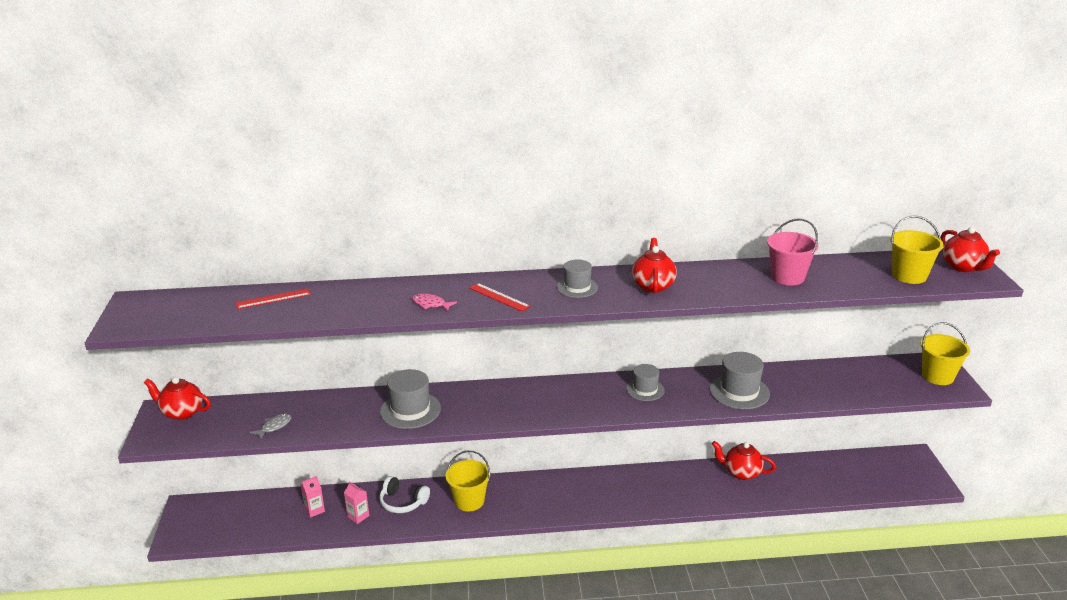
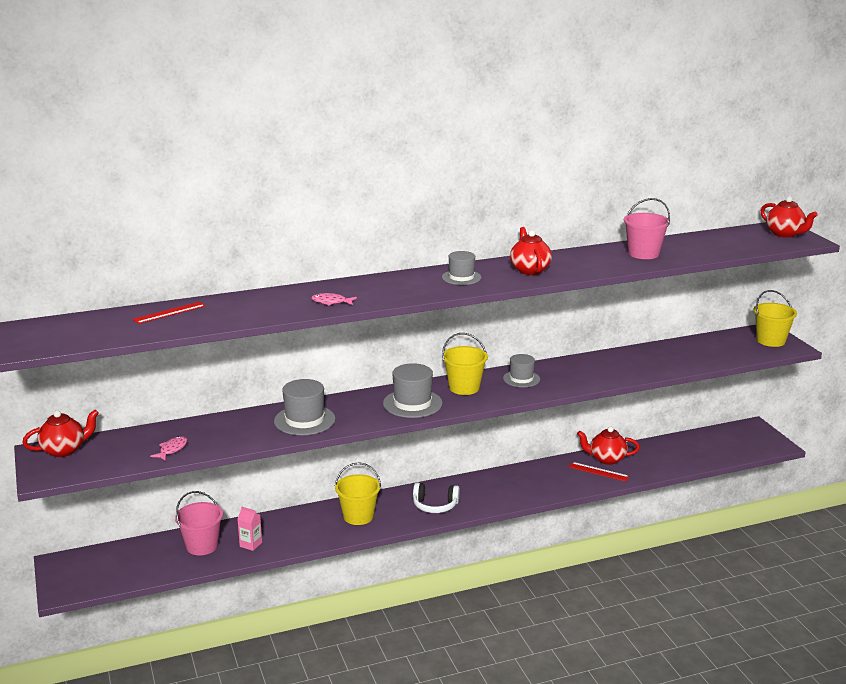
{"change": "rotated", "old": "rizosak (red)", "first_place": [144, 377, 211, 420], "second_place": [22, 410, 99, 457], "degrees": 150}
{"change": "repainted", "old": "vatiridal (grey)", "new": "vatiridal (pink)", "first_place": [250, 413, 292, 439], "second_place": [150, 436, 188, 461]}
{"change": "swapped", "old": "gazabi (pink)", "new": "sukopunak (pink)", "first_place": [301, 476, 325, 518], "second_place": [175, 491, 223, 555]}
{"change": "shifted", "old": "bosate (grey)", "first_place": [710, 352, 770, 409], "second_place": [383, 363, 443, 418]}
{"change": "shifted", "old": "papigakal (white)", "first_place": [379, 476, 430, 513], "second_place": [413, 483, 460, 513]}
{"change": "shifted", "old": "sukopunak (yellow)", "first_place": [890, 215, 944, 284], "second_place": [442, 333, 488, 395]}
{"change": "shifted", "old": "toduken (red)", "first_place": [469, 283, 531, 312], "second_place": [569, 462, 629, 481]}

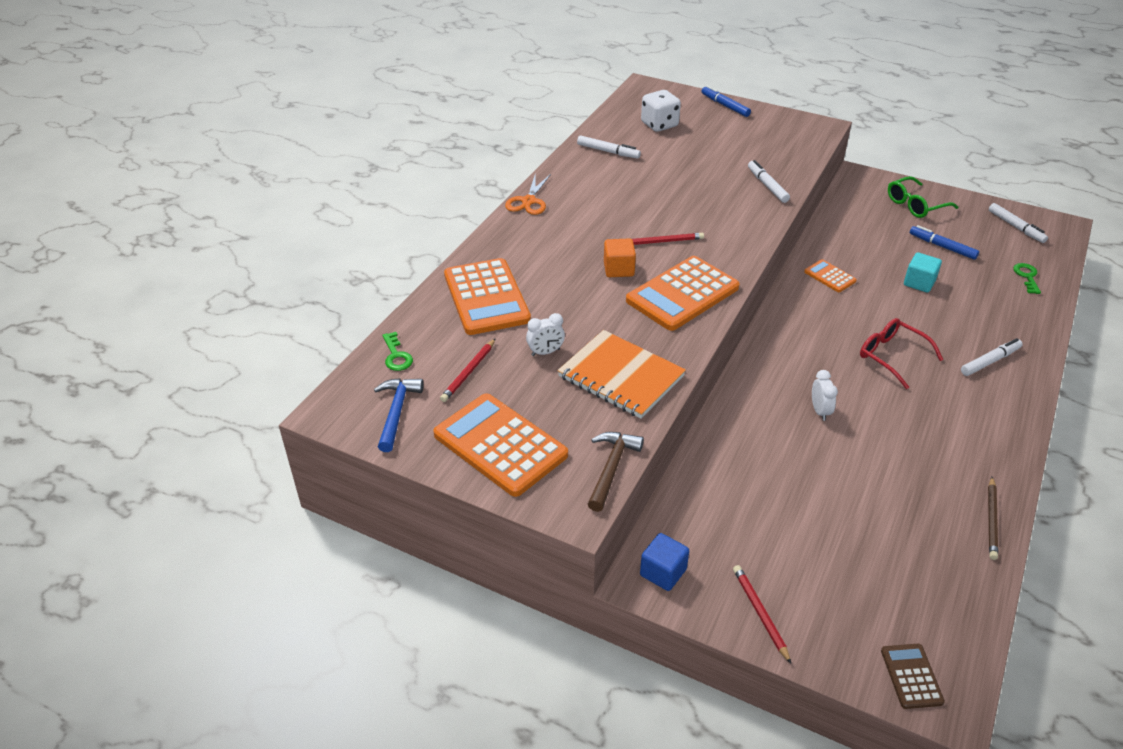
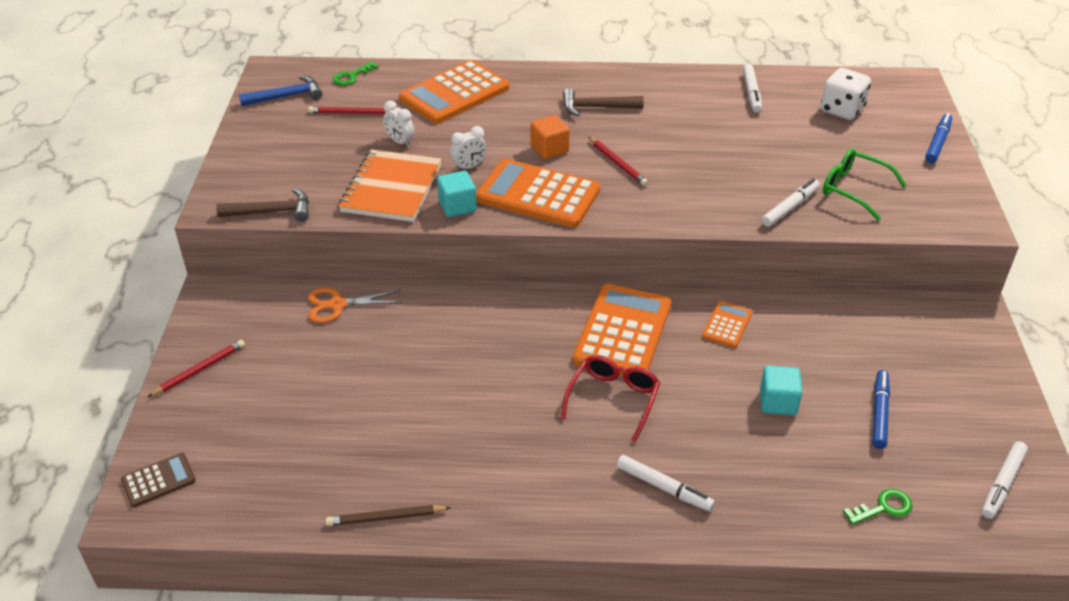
{"change": "shifted", "old": "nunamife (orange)", "first_place": [505, 173, 551, 215], "second_place": [308, 287, 403, 323]}
{"change": "new", "new": "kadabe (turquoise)", "second_place": [437, 171, 477, 217]}
{"change": "shifted", "old": "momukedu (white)", "first_place": [812, 370, 838, 421], "second_place": [450, 126, 487, 171]}
{"change": "new", "new": "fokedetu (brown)", "second_place": [563, 88, 644, 116]}
{"change": "shifted", "old": "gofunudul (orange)", "first_place": [433, 394, 568, 497], "second_place": [573, 284, 671, 376]}
{"change": "shifted", "old": "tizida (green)", "first_place": [888, 176, 958, 218], "second_place": [823, 148, 907, 221]}
{"change": "gone", "old": "kadabe (blue)", "first_place": [640, 533, 689, 591]}

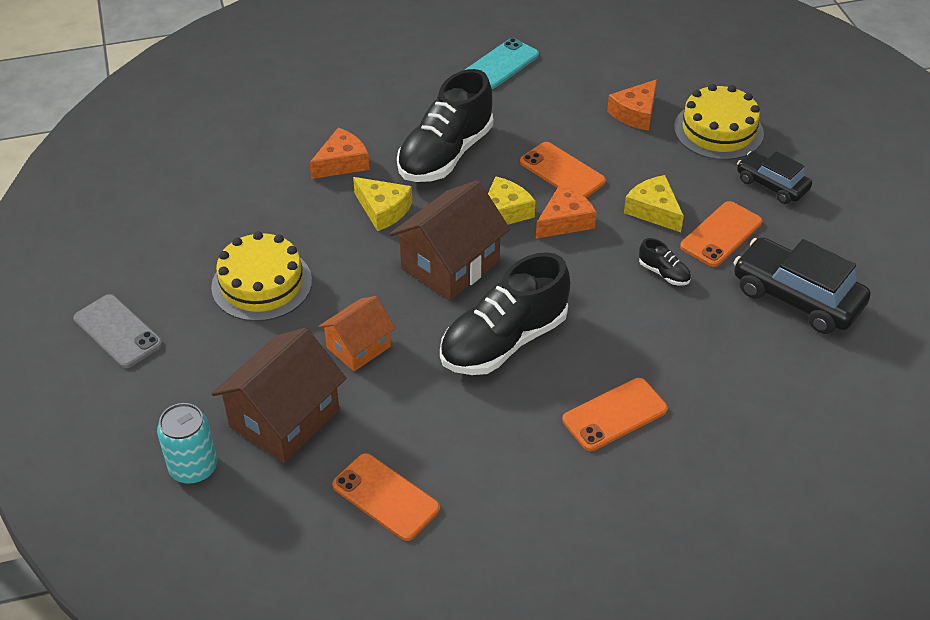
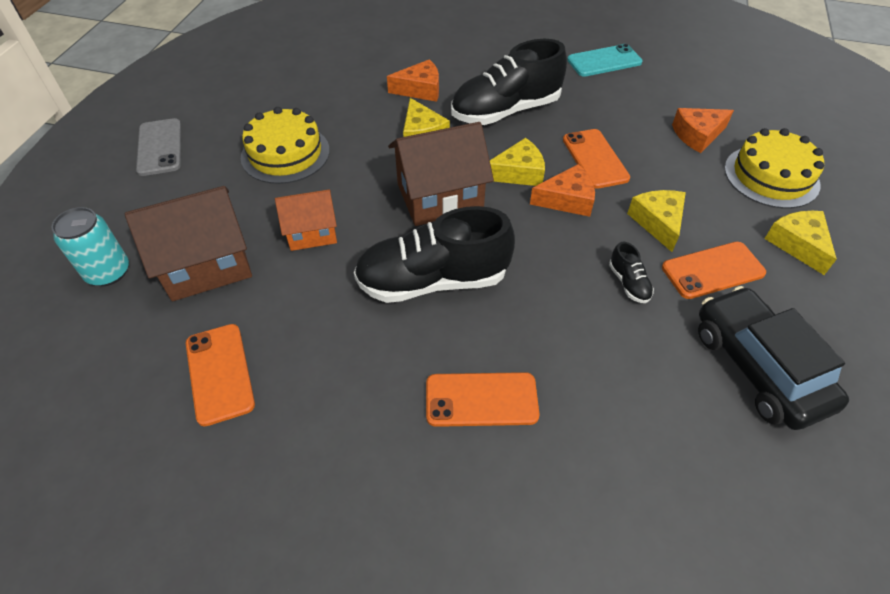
{"change": "swapped", "old": "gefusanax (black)", "new": "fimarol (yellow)", "first_place": [737, 151, 812, 204], "second_place": [764, 211, 837, 275]}

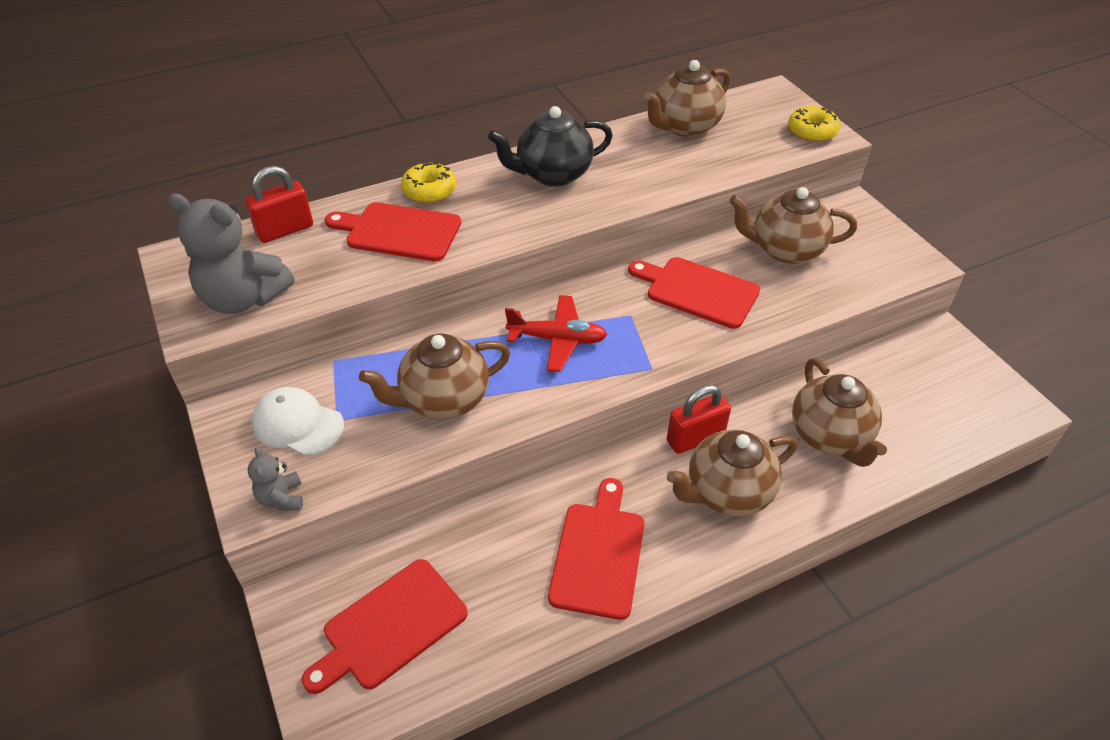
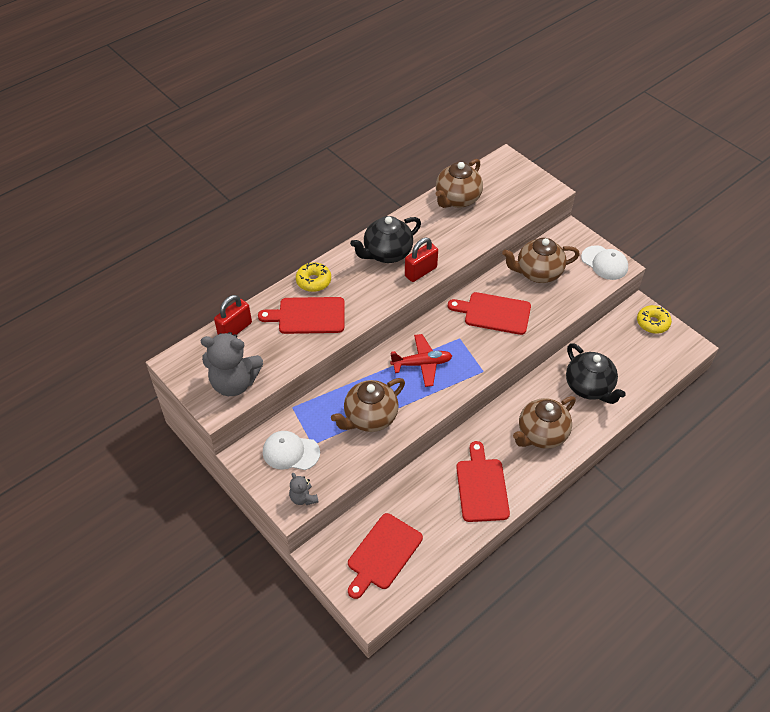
{"change": "shifted", "old": "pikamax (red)", "first_place": [667, 385, 731, 454], "second_place": [405, 238, 438, 282]}
{"change": "repainted", "old": "rizosak (brown)", "new": "rizosak (black)", "first_place": [792, 358, 887, 467], "second_place": [566, 343, 626, 404]}
{"change": "new", "new": "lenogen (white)", "second_place": [581, 245, 628, 280]}
{"change": "shifted", "old": "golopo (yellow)", "first_place": [788, 106, 840, 142], "second_place": [637, 305, 672, 334]}

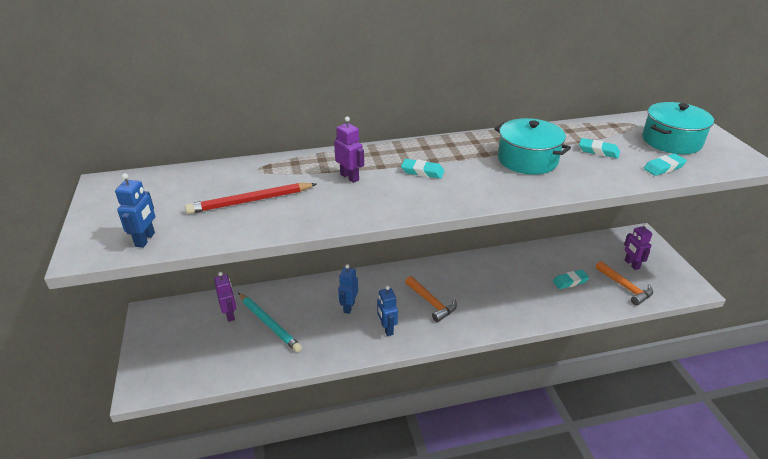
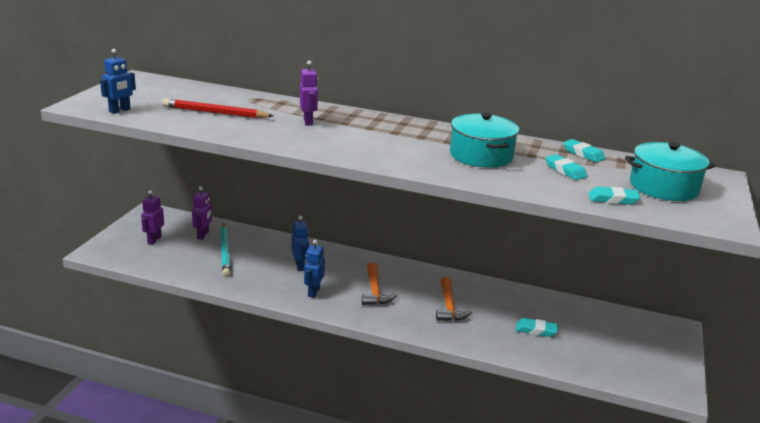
{"change": "shifted", "old": "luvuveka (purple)", "first_place": [624, 223, 652, 270], "second_place": [141, 190, 164, 244]}
{"change": "rotated", "old": "luvuveka (blue)", "first_place": [338, 264, 358, 314], "second_place": [292, 216, 309, 271], "degrees": 120}
{"change": "shifted", "old": "fokedetu (orange)", "first_place": [595, 261, 653, 306], "second_place": [436, 277, 472, 321]}
{"change": "shifted", "old": "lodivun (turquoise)", "first_place": [401, 159, 444, 179], "second_place": [563, 139, 605, 162]}

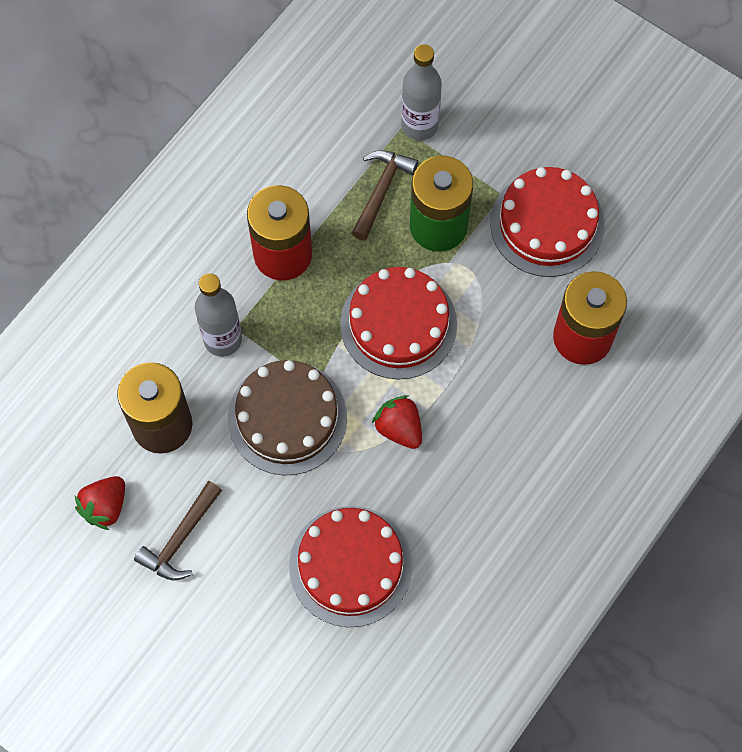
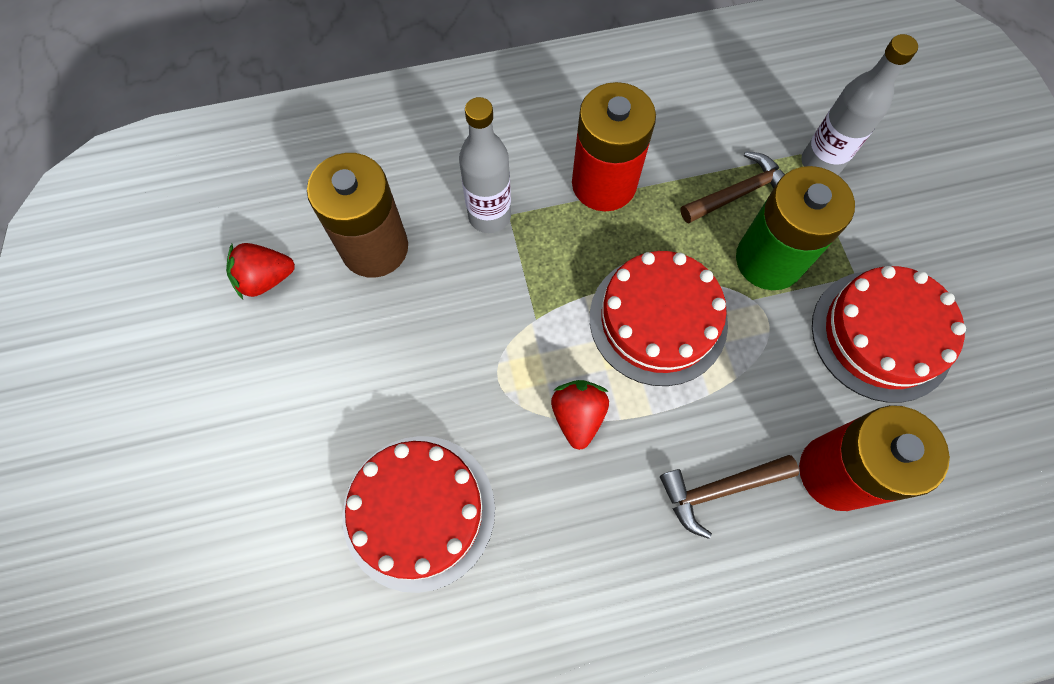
{"change": "shifted", "old": "fokedetu (brown)", "first_place": [134, 481, 222, 581], "second_place": [660, 455, 799, 539]}
{"change": "gone", "old": "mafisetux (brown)", "first_place": [228, 360, 347, 475]}

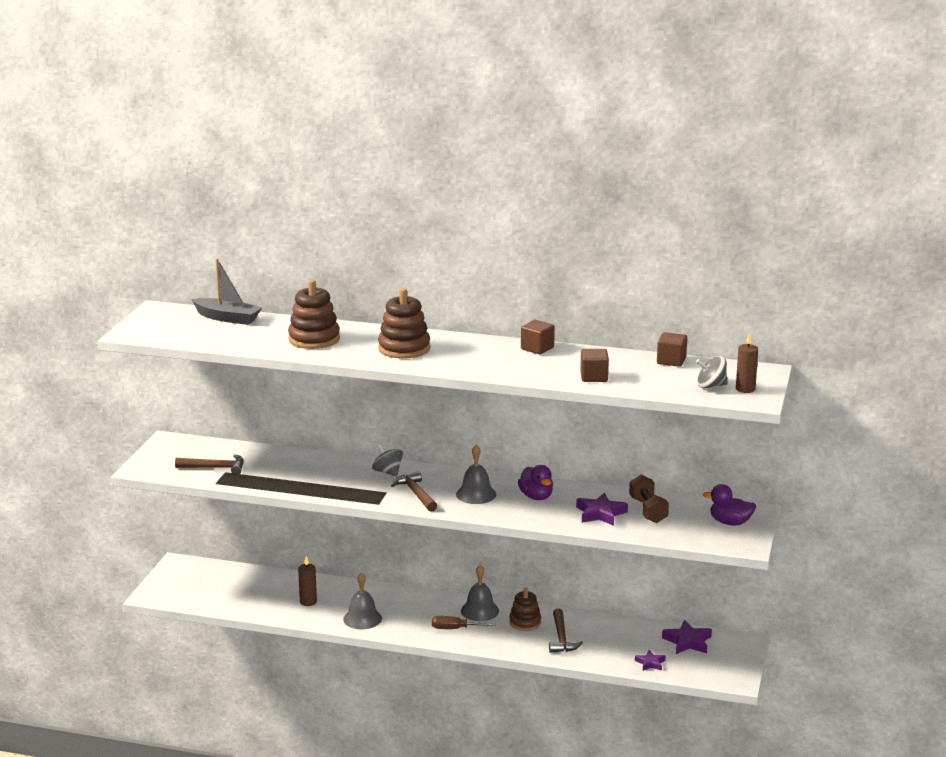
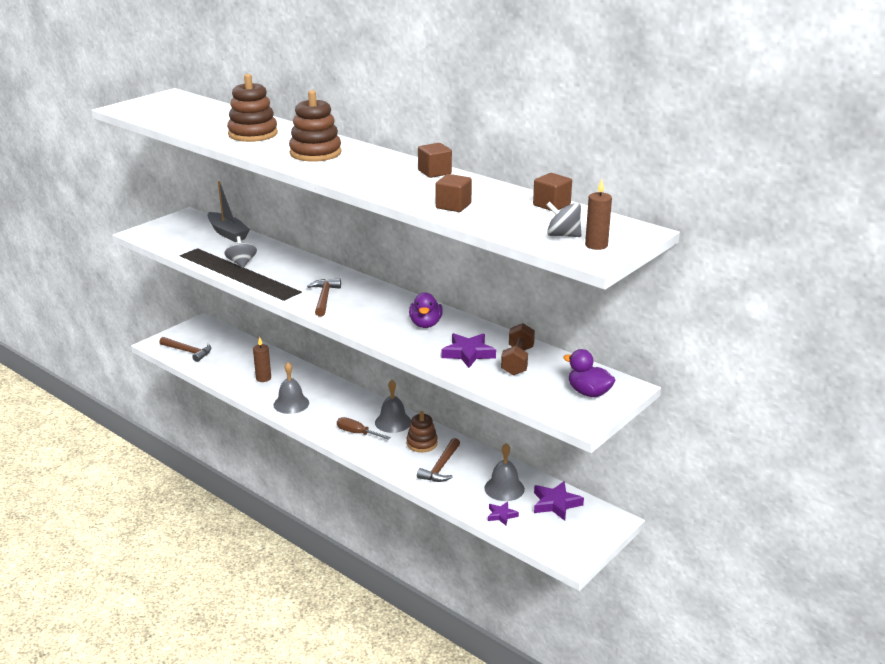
{"change": "shifted", "old": "fokedetu (brown)", "first_place": [175, 454, 244, 475], "second_place": [159, 337, 211, 362]}
{"change": "shifted", "old": "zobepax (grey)", "first_place": [191, 259, 262, 325], "second_place": [207, 181, 250, 242]}
{"change": "shifted", "old": "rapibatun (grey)", "first_place": [372, 444, 403, 476], "second_place": [224, 236, 257, 268]}
{"change": "shifted", "old": "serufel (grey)", "first_place": [456, 445, 496, 504], "second_place": [484, 443, 525, 501]}

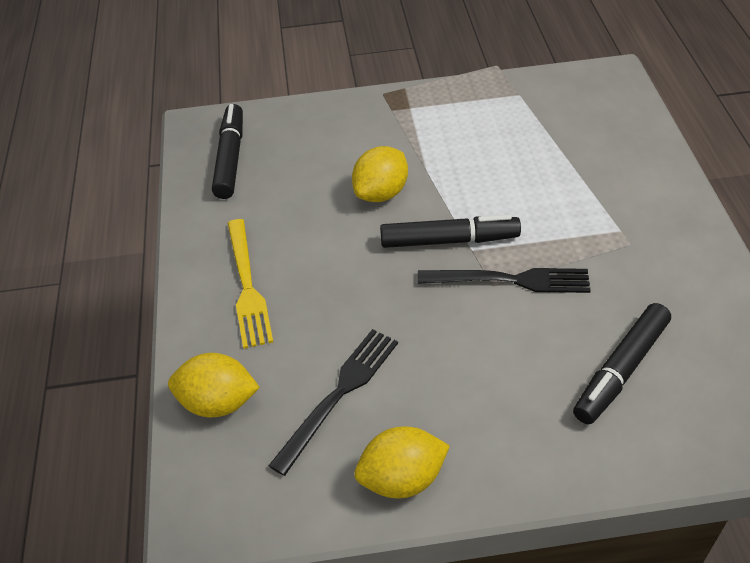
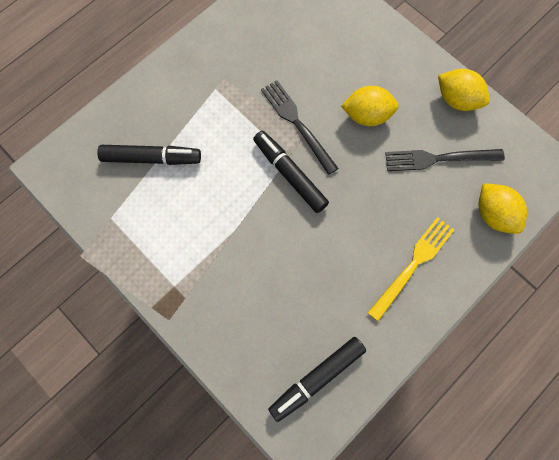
{"change": "shifted", "old": "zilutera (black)", "first_place": [573, 303, 671, 424], "second_place": [97, 145, 201, 165]}
{"change": "shifted", "old": "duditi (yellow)", "first_place": [352, 146, 408, 202], "second_place": [341, 86, 399, 126]}

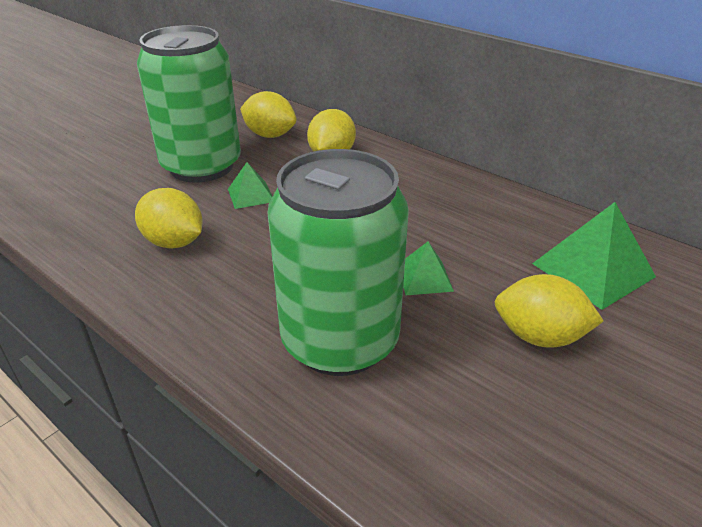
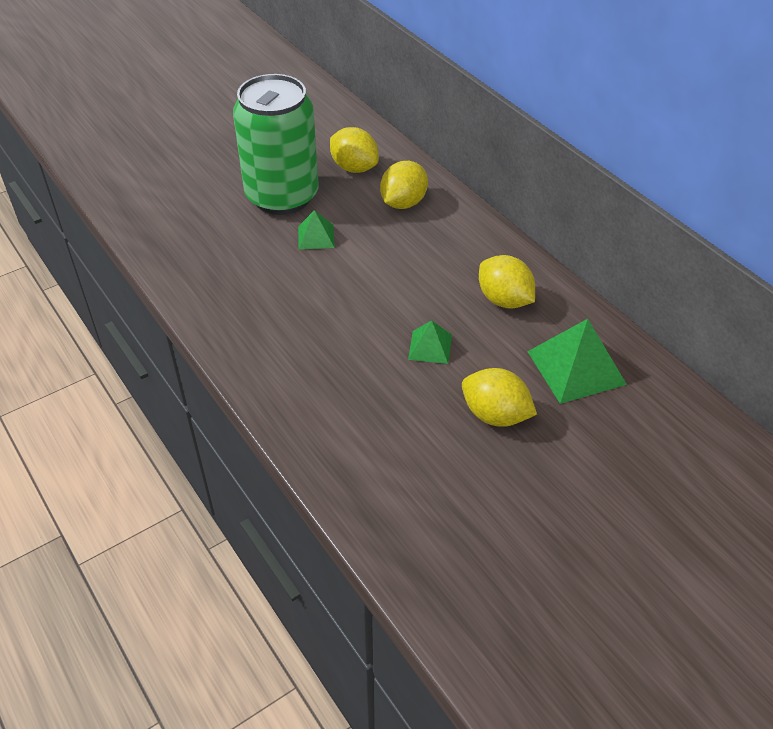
{"change": "shifted", "old": "duditi (yellow)", "first_place": [135, 188, 202, 248], "second_place": [479, 255, 535, 309]}
{"change": "gone", "old": "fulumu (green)", "first_place": [268, 149, 409, 376]}

